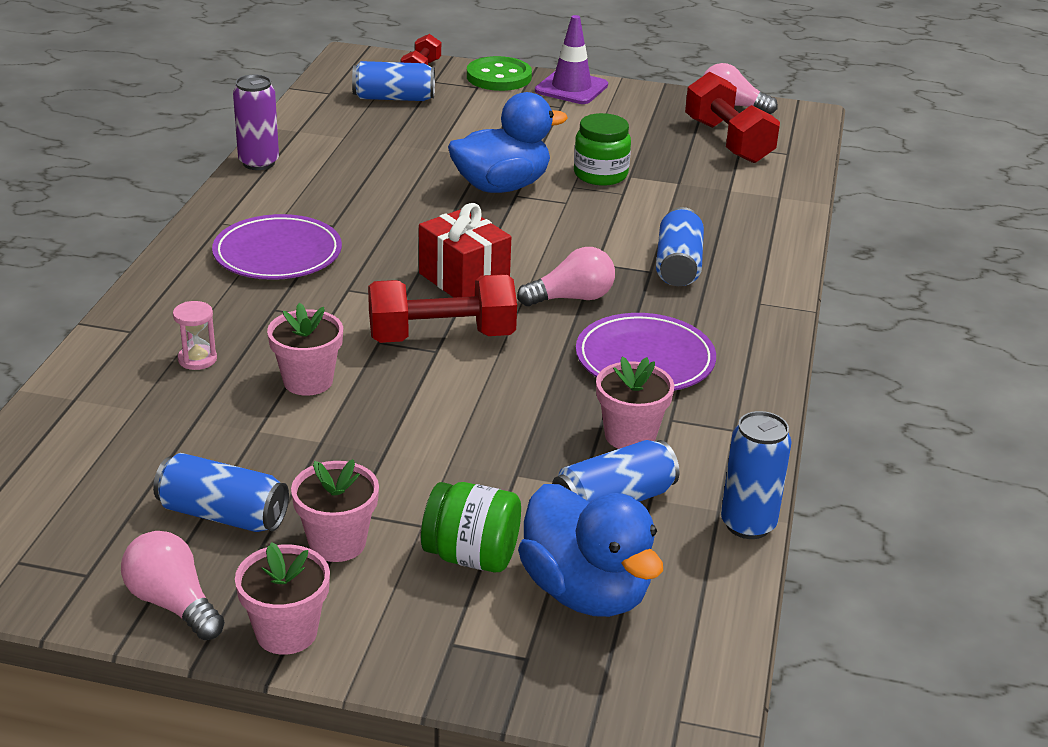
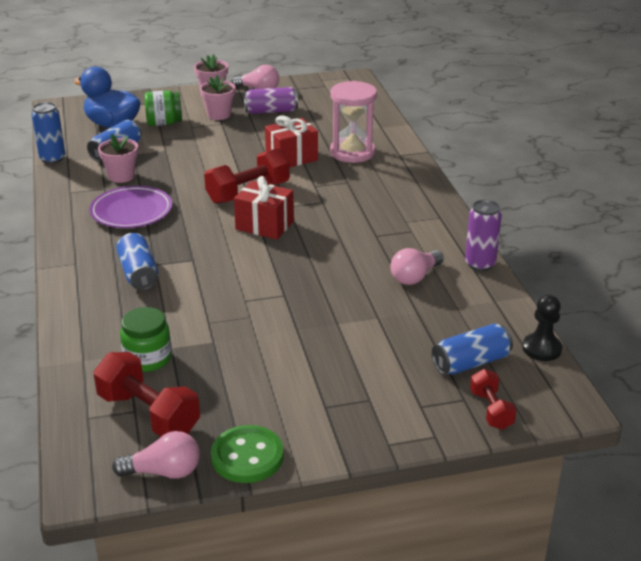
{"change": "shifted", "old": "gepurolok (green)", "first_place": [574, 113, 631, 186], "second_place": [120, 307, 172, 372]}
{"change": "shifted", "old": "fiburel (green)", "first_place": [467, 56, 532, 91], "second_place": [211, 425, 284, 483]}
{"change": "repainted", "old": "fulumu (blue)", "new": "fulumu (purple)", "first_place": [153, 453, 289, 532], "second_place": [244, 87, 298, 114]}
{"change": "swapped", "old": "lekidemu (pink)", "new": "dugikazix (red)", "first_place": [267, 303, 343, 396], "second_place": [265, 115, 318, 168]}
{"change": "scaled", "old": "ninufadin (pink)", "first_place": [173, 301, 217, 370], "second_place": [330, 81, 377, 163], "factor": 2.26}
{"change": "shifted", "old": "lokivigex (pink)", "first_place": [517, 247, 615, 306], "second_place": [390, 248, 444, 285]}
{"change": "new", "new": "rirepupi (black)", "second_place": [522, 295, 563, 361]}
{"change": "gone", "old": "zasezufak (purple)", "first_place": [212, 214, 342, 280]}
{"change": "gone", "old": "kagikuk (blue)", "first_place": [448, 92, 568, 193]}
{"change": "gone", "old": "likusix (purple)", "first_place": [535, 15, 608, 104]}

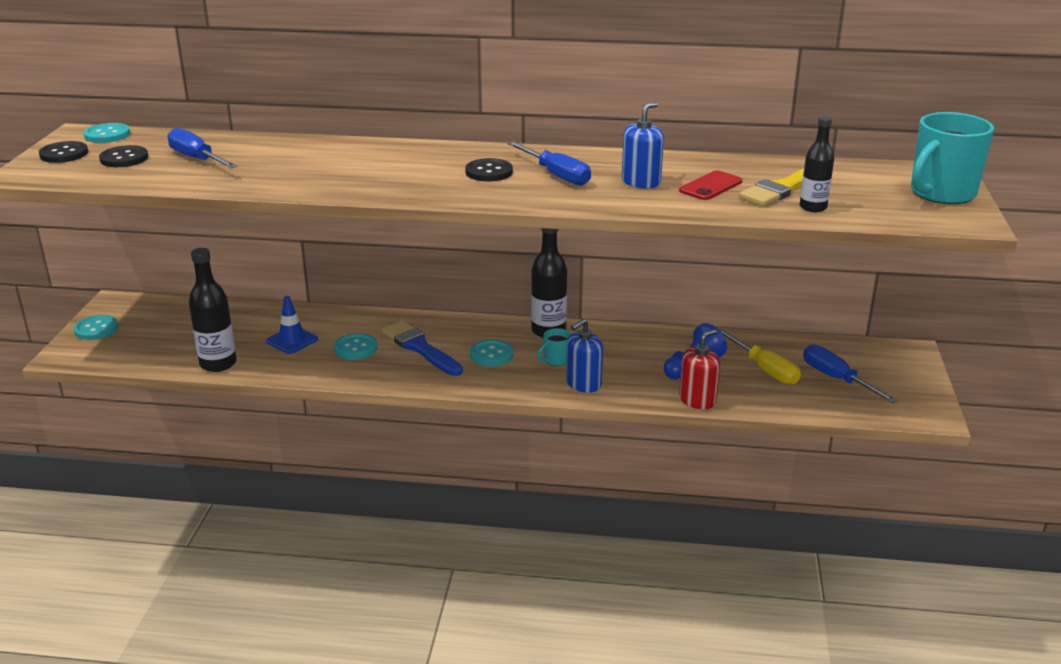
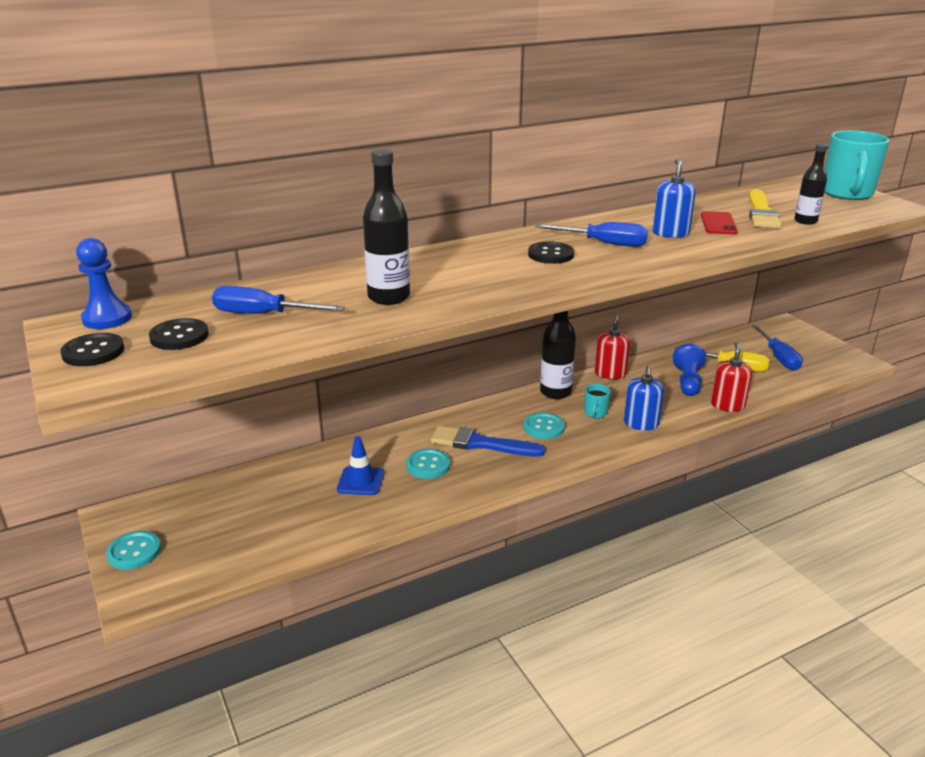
{"change": "swapped", "old": "fiburel (turquoise)", "new": "rirepupi (blue)", "first_place": [83, 123, 130, 143], "second_place": [76, 238, 132, 329]}
{"change": "shifted", "old": "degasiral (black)", "first_place": [189, 248, 237, 372], "second_place": [363, 149, 410, 305]}
{"change": "new", "new": "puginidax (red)", "second_place": [595, 314, 630, 379]}
{"change": "rotated", "old": "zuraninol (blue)", "first_place": [803, 344, 898, 403], "second_place": [752, 324, 803, 371], "degrees": -120}

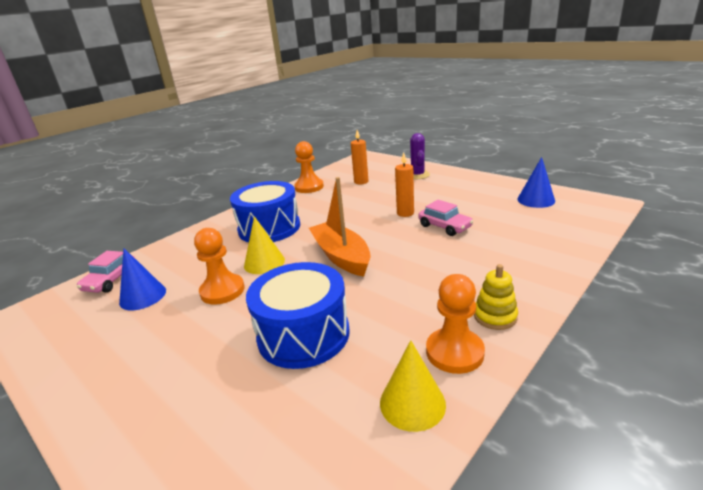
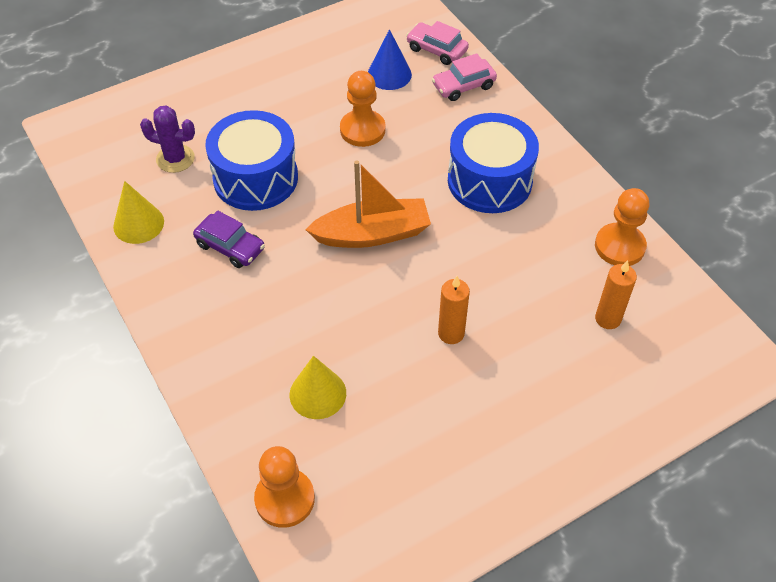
{"change": "shifted", "old": "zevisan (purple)", "first_place": [410, 133, 430, 179], "second_place": [140, 105, 195, 173]}
{"change": "new", "new": "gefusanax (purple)", "second_place": [193, 210, 265, 268]}
{"change": "shifted", "old": "rirepupi (orange)", "first_place": [426, 274, 485, 374], "second_place": [254, 446, 315, 528]}
{"change": "shifted", "old": "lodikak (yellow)", "first_place": [244, 216, 285, 274], "second_place": [290, 356, 346, 419]}
{"change": "shifted", "old": "gefusanax (pink)", "first_place": [418, 200, 473, 236], "second_place": [432, 53, 497, 101]}
{"change": "gone", "old": "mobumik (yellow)", "first_place": [474, 264, 518, 330]}
{"change": "gone", "old": "lodikak (blue)", "first_place": [517, 157, 555, 208]}

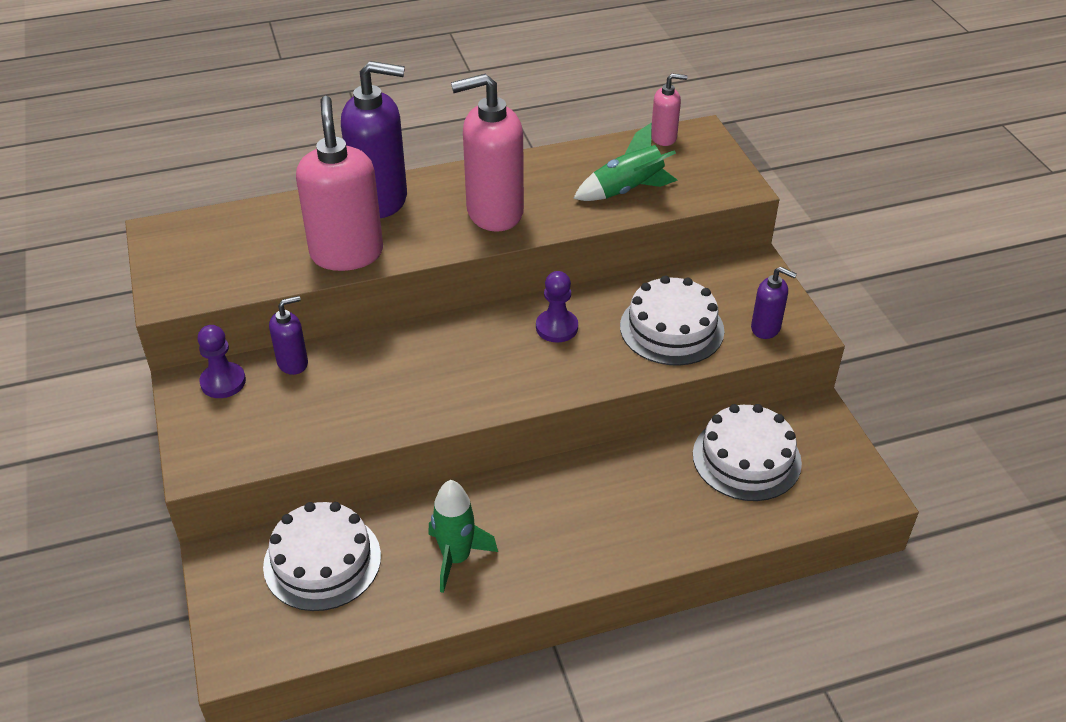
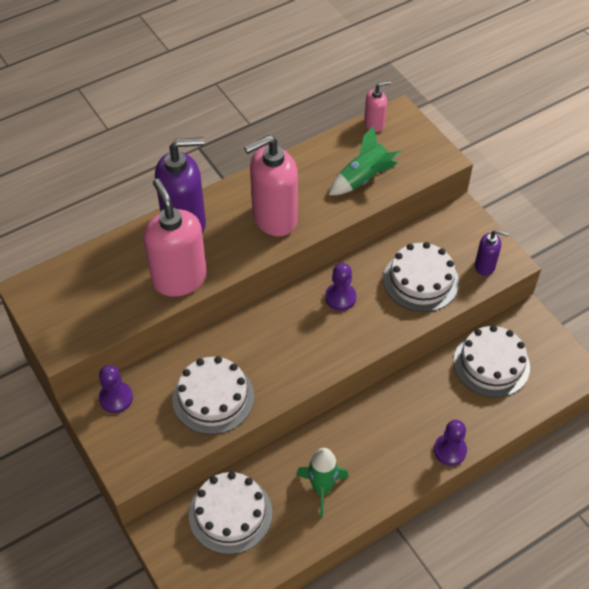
{"change": "new", "new": "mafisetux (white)", "second_place": [172, 356, 254, 434]}
{"change": "new", "new": "rirepupi (purple)", "second_place": [434, 420, 467, 466]}
{"change": "gone", "old": "puginidax (purple)", "first_place": [269, 296, 308, 375]}

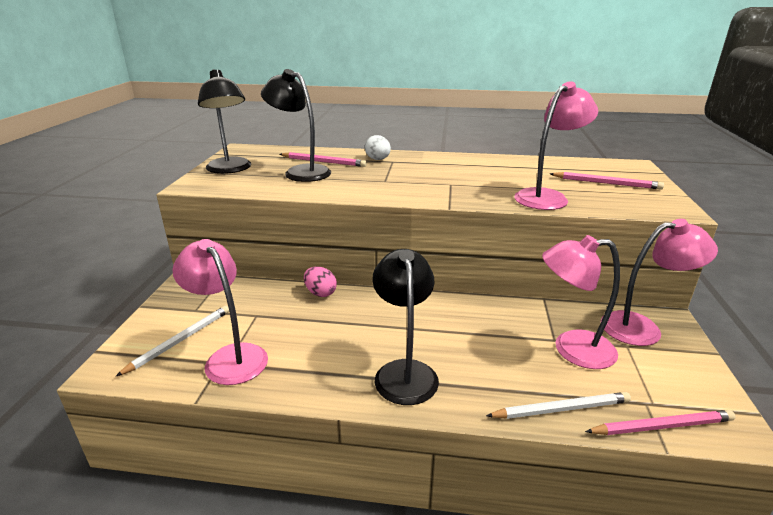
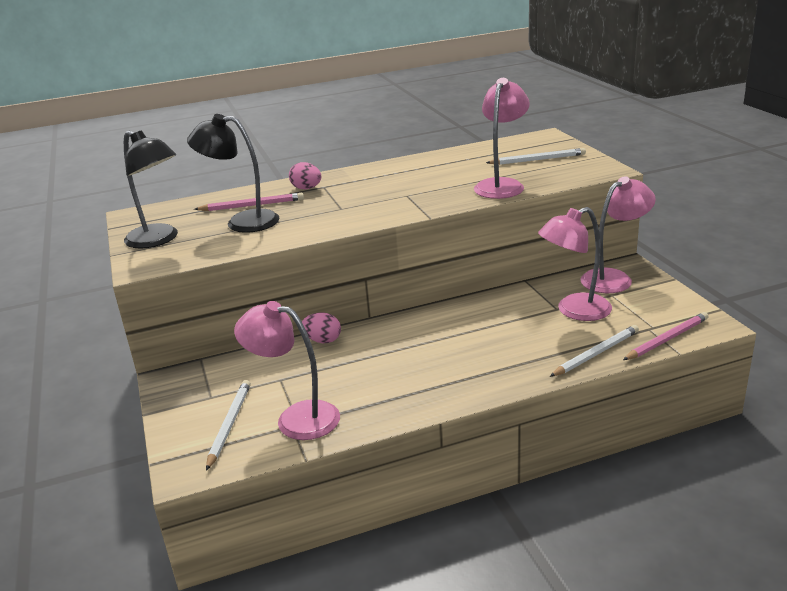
{"change": "repainted", "old": "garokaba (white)", "new": "garokaba (pink)", "first_place": [365, 135, 391, 160], "second_place": [289, 162, 321, 189]}
{"change": "repainted", "old": "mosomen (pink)", "new": "mosomen (white)", "first_place": [550, 172, 664, 189], "second_place": [486, 148, 586, 165]}
{"change": "gone", "old": "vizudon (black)", "first_place": [372, 249, 439, 405]}

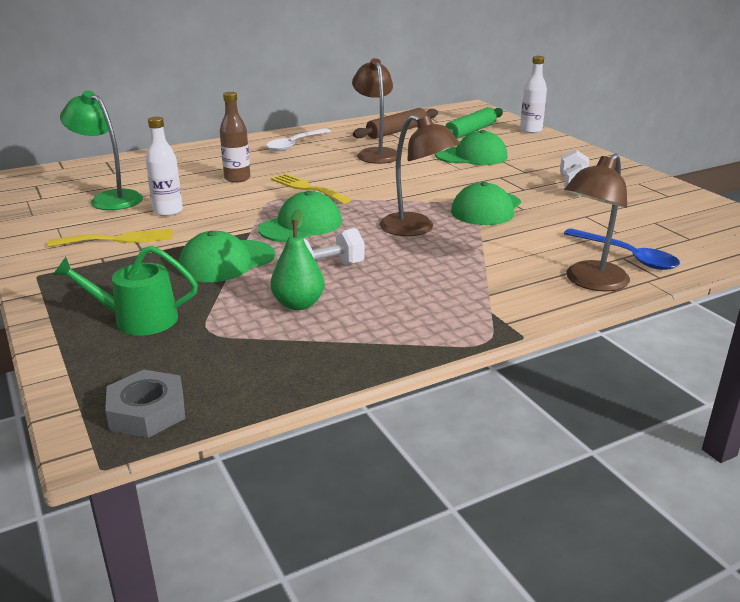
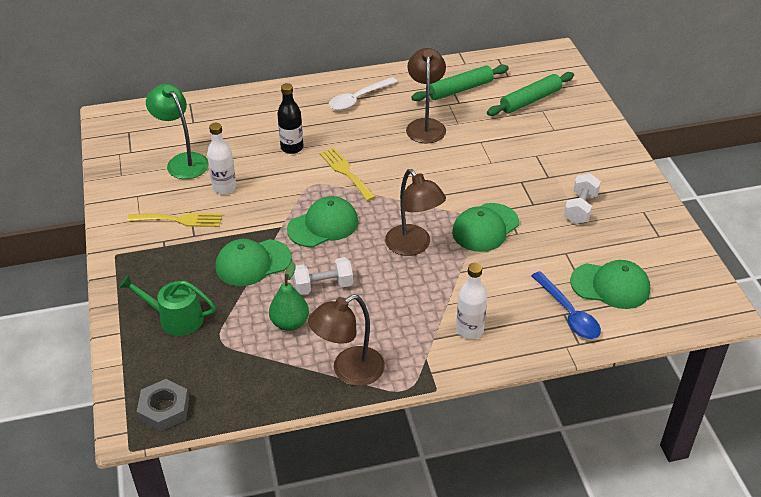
{"change": "repainted", "old": "degasiral (brown)", "new": "degasiral (black)", "first_place": [220, 92, 251, 183], "second_place": [277, 83, 303, 154]}
{"change": "shifted", "old": "vizudon (brown)", "first_place": [564, 154, 630, 291], "second_place": [308, 294, 385, 386]}
{"change": "repainted", "old": "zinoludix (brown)", "new": "zinoludix (green)", "first_place": [353, 108, 438, 139], "second_place": [411, 65, 509, 101]}
{"change": "shifted", "old": "degasiral (white)", "first_place": [520, 56, 547, 133], "second_place": [456, 263, 487, 340]}
{"change": "shifted", "old": "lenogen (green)", "first_place": [435, 130, 507, 165], "second_place": [570, 260, 651, 309]}

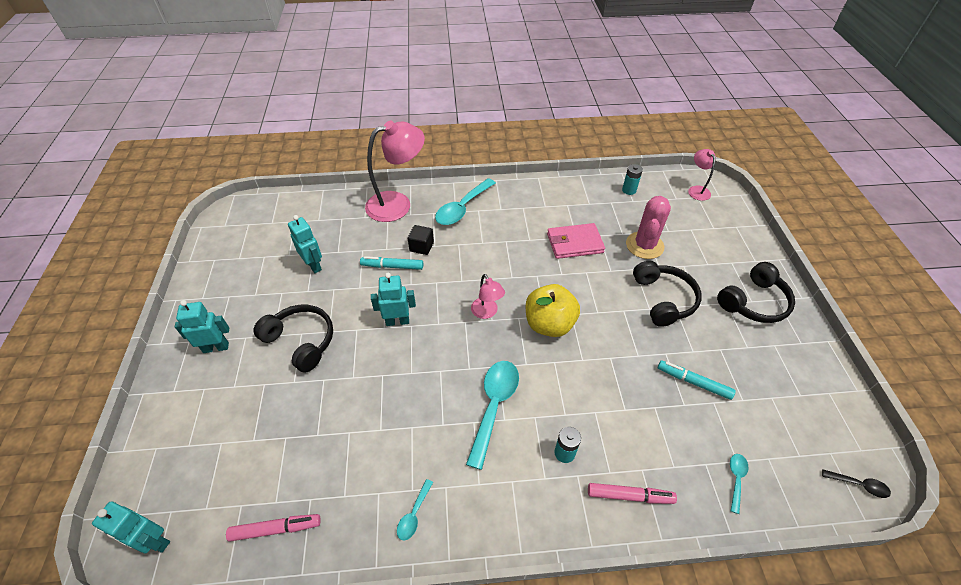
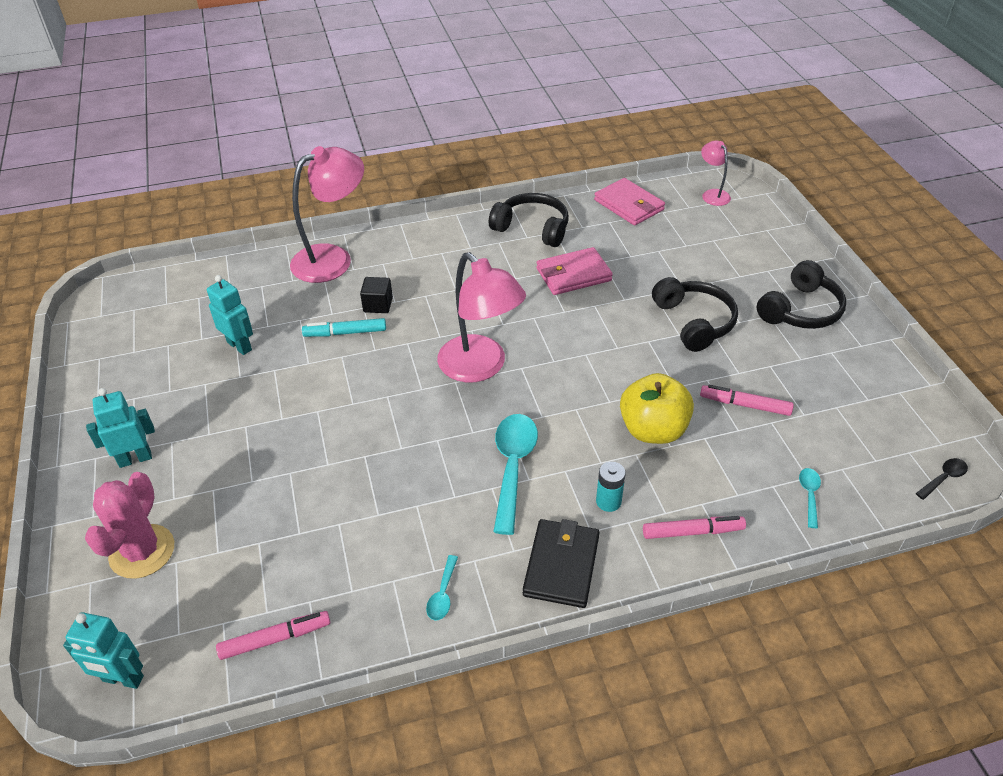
{"change": "shifted", "old": "zevisan (pink)", "first_place": [626, 196, 671, 259], "second_place": [85, 472, 174, 579]}
{"change": "scaled", "old": "vizudon (pink)", "first_place": [471, 274, 505, 319], "second_place": [437, 252, 526, 383], "factor": 1.98}
{"change": "shifted", "old": "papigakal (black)", "first_place": [253, 305, 333, 373], "second_place": [489, 193, 568, 247]}
{"change": "new", "new": "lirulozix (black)", "second_place": [523, 519, 600, 608]}
{"change": "swapped", "old": "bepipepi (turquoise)", "new": "lirulozix (pink)", "first_place": [622, 164, 643, 195], "second_place": [594, 178, 665, 225]}
{"change": "shifted", "old": "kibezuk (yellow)", "first_place": [526, 284, 580, 337], "second_place": [620, 373, 694, 444]}
{"change": "repainted", "old": "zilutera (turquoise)", "new": "zilutera (pink)", "first_place": [658, 360, 736, 400], "second_place": [700, 385, 794, 416]}
{"change": "rotated", "old": "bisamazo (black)", "first_place": [822, 469, 891, 498], "second_place": [916, 458, 968, 500], "degrees": -45}
{"change": "gone", "old": "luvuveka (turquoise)", "first_place": [371, 273, 416, 326]}
{"change": "gone", "old": "bisamazo (turquoise)", "first_place": [435, 178, 496, 225]}

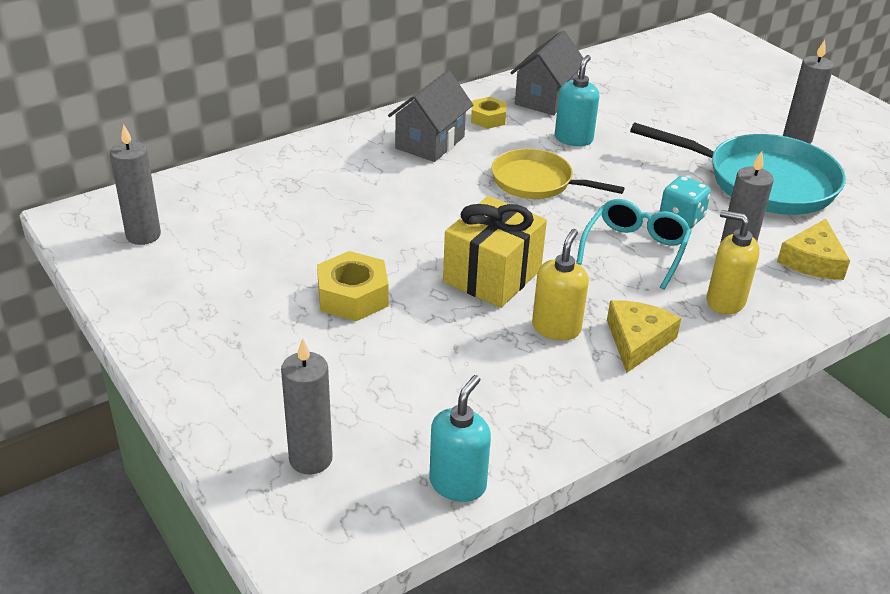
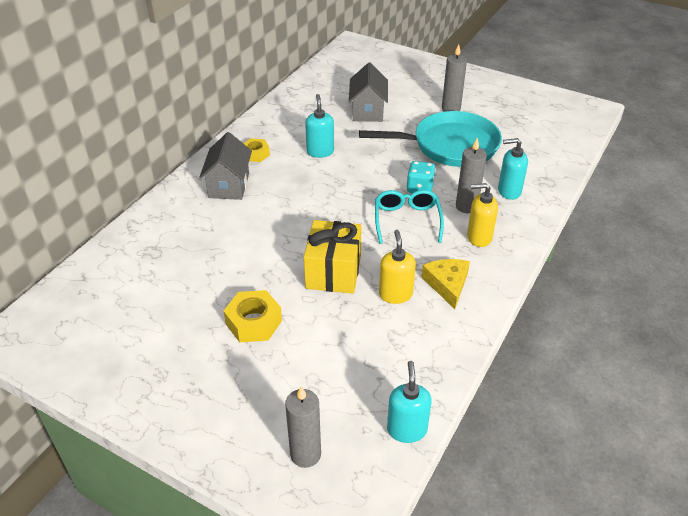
{"change": "shifted", "old": "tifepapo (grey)", "first_place": [510, 30, 584, 115], "second_place": [349, 63, 388, 122]}
{"change": "swapped", "old": "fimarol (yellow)", "new": "puginidax (turquoise)", "first_place": [777, 219, 850, 280], "second_place": [498, 138, 528, 200]}
{"change": "gone", "old": "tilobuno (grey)", "first_place": [110, 124, 161, 245]}
{"change": "gone", "old": "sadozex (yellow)", "first_place": [491, 148, 625, 199]}

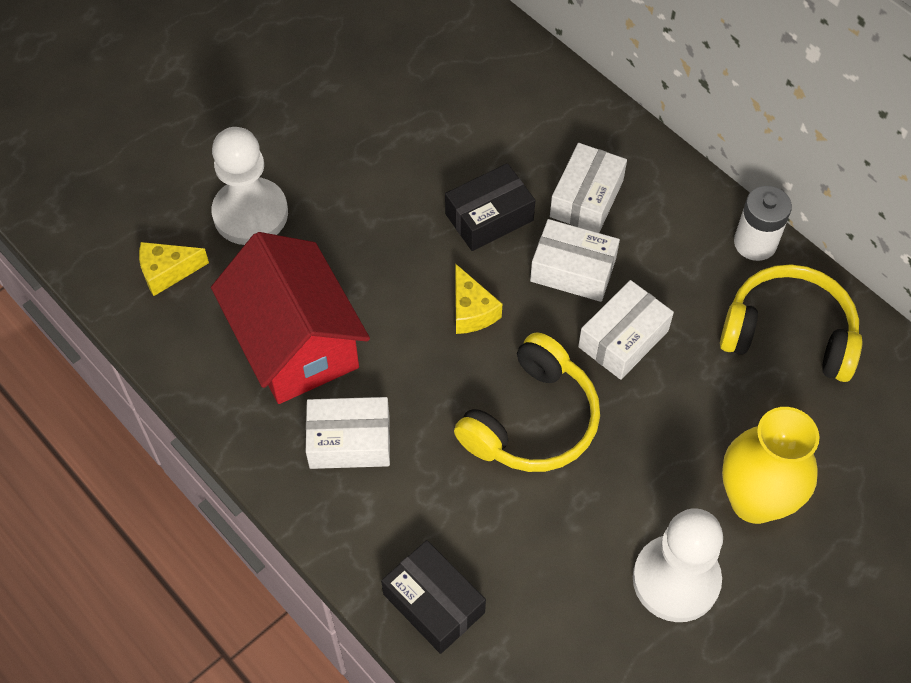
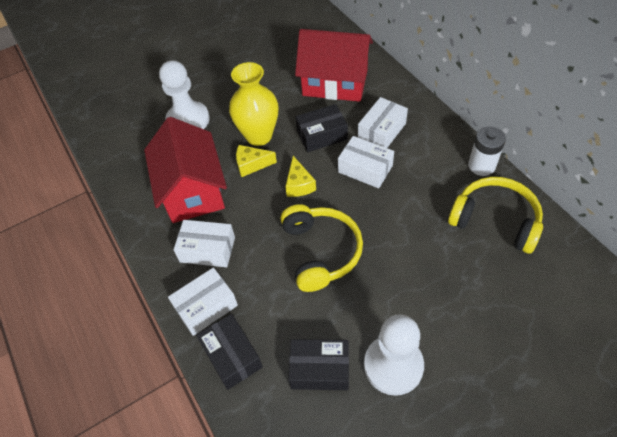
{"change": "shifted", "old": "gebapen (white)", "first_place": [578, 280, 674, 380], "second_place": [168, 267, 238, 336]}
{"change": "shifted", "old": "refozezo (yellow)", "first_place": [722, 407, 819, 524], "second_place": [229, 62, 278, 146]}
{"change": "shifted", "old": "fimarol (yellow)", "first_place": [139, 242, 209, 296], "second_place": [236, 145, 277, 177]}
{"change": "rotated", "old": "papigakal (yellow)", "first_place": [454, 332, 600, 472], "second_place": [281, 204, 363, 292], "degrees": -60}
{"change": "new", "new": "gebapen (black)", "second_place": [288, 339, 349, 390]}
{"change": "new", "new": "tifepapo (red)", "second_place": [295, 29, 373, 102]}

